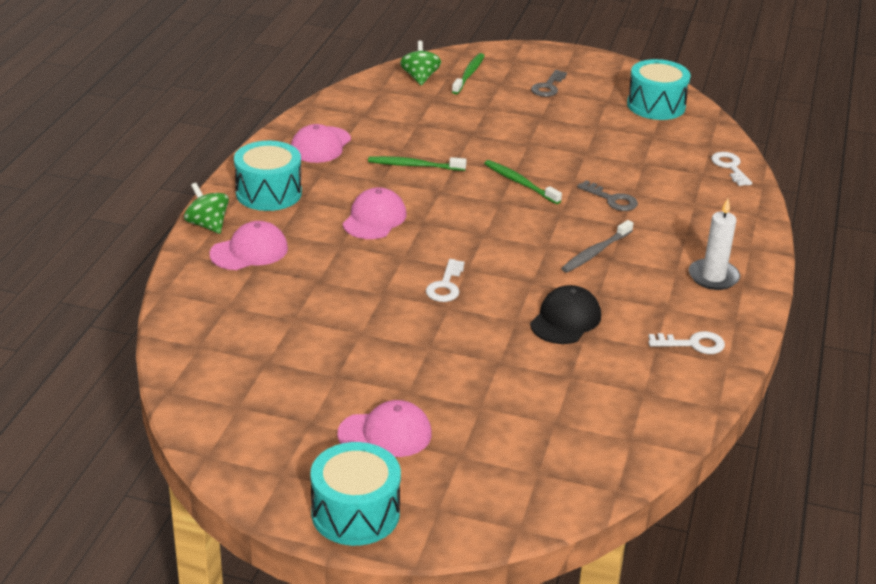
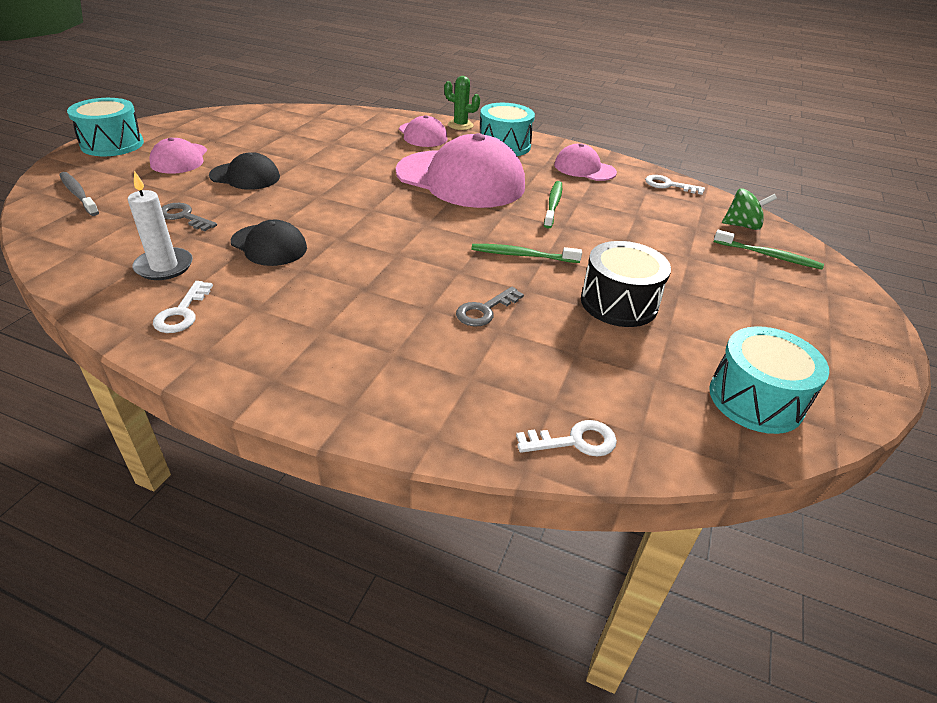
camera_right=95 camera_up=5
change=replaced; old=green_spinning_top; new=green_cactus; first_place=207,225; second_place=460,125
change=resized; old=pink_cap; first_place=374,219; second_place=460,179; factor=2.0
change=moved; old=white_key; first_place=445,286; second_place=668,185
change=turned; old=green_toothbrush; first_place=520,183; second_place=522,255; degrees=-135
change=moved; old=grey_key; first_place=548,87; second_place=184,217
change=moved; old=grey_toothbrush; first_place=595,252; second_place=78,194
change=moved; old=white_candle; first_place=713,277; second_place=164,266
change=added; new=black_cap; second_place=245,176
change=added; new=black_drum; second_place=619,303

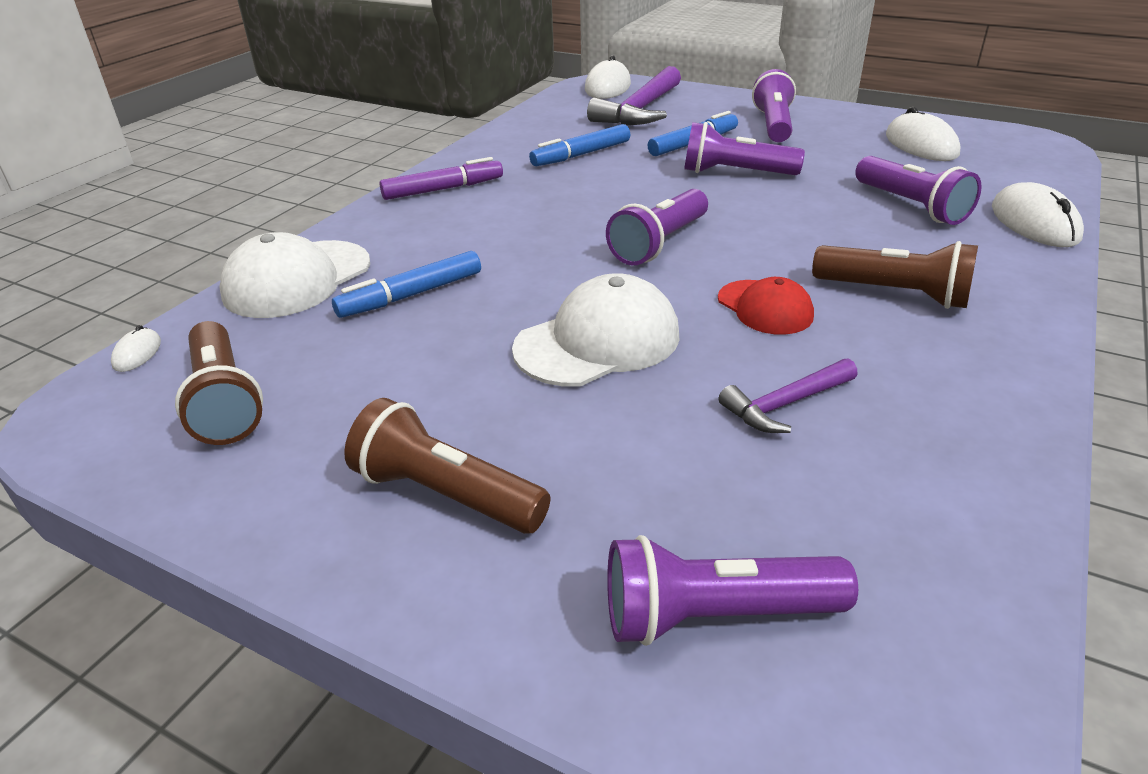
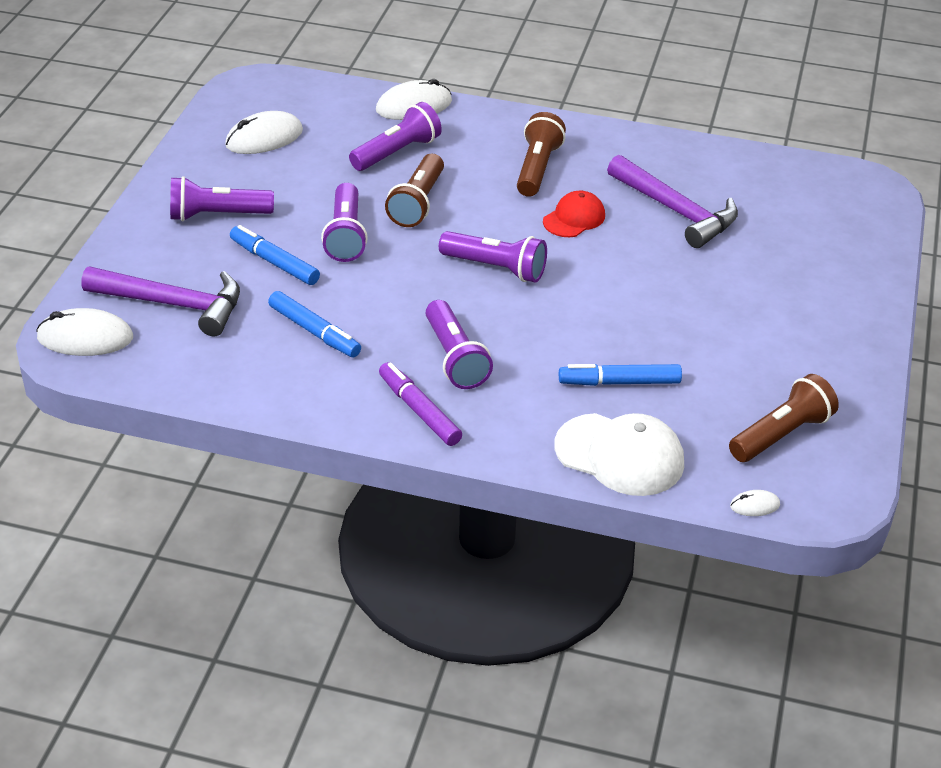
camera_right=-105 camera_up=5
change=turned; old=blue_marker; first_place=411,295; second_place=619,382; degrees=135
change=moved; old=brown_flashlight; first_place=445,494; second_place=417,203
change=removed; old=white_cap; first_place=598,341
change=moved; old=purple_flashlight; first_place=714,615; second_place=455,358
change=resized; old=purple_hammer; first_place=786,404; second_place=676,211; factor=1.78

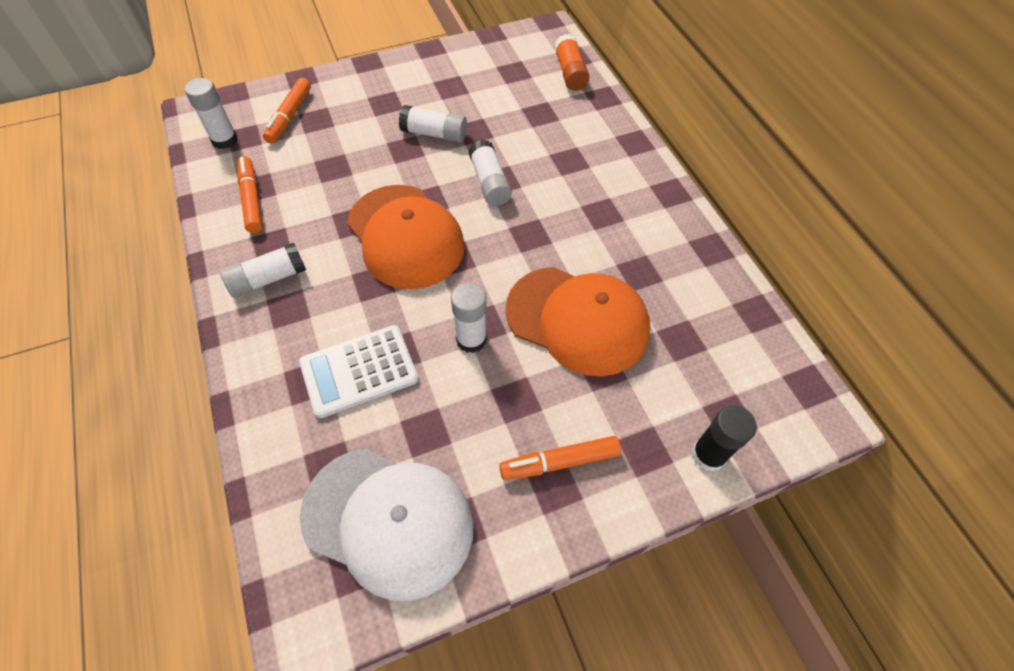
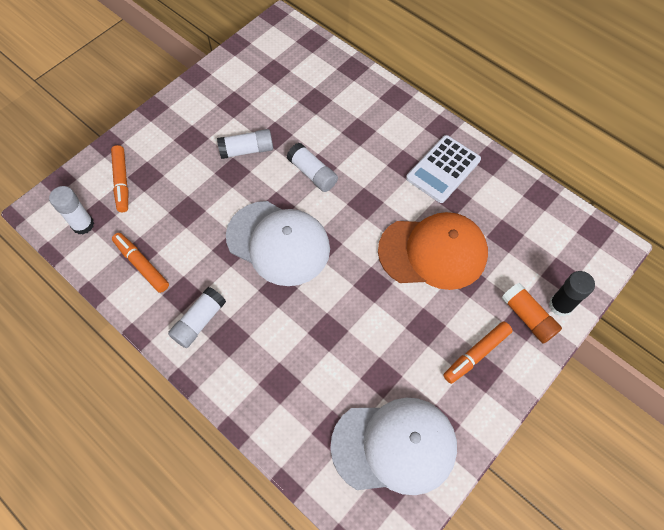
camera_right=-25 camera_up=5
change=moved; old=white_calculator; first_place=359,371; second_place=443,169
change=recoloured; old=orange_cap; new=white_cap; first_place=405,236; second_place=278,243
change=removed; old=white_glue_stick; first_place=471,339
change=moved; old=orange_glue_stick; first_place=570,72; second_place=527,317

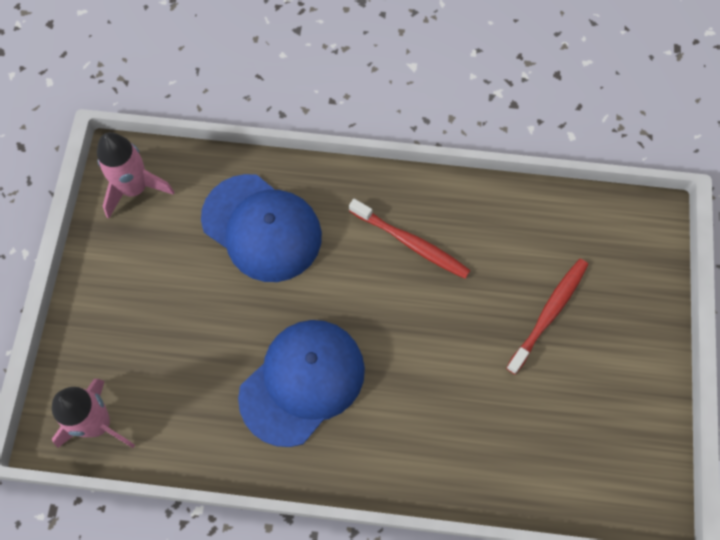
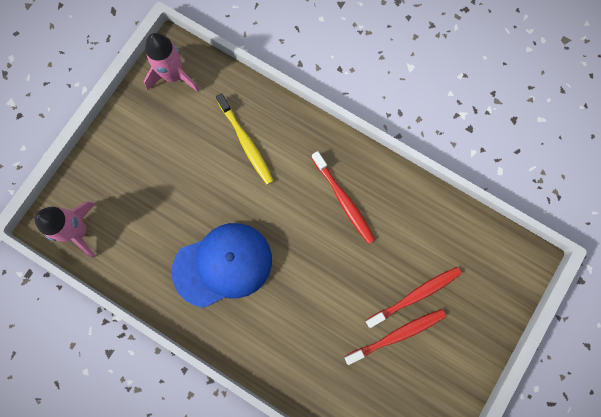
camera_right=25 camera_up=10
change=replaced; old=blue_cap; new=yellow_toothbrush; first_place=262,228; second_place=246,143
change=added; new=red_toothbrush; second_place=397,335

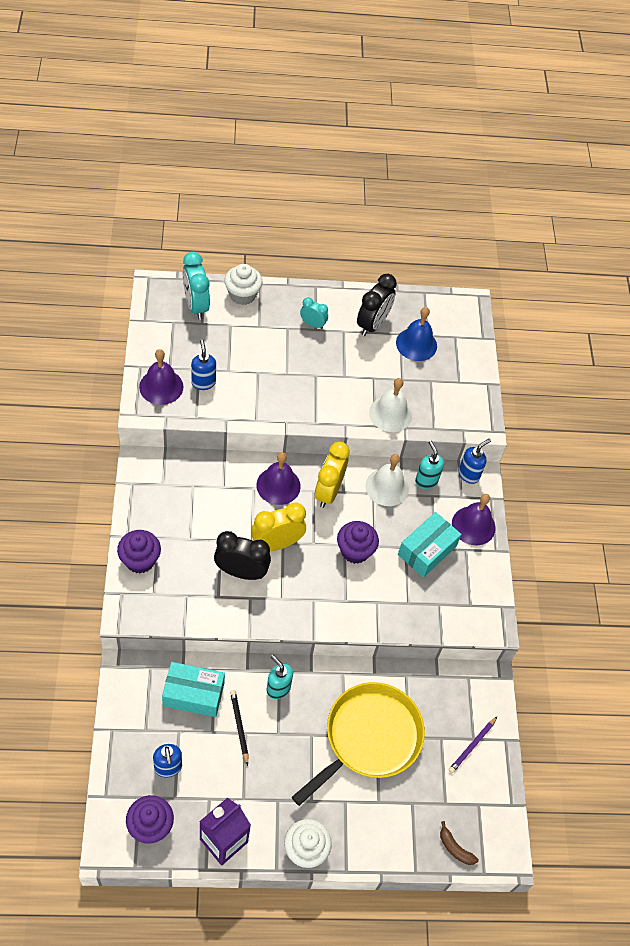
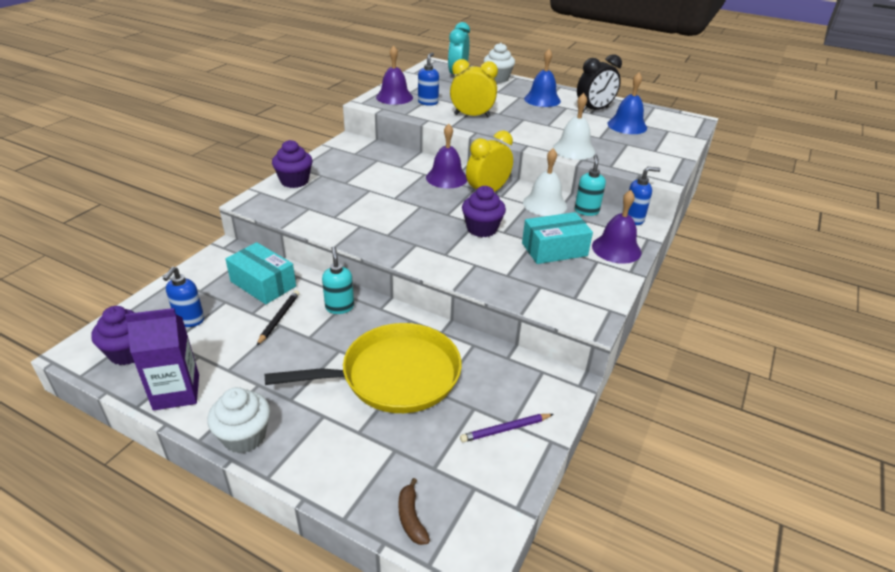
camera_right=35 camera_up=-20
change=removed; old=black_clock; first_place=241,572
change=moved; old=yellow_clock; first_place=276,544; second_place=472,116
change=replaced; old=turquoise_clock; new=blue_bell; first_place=312,324; second_place=542,99

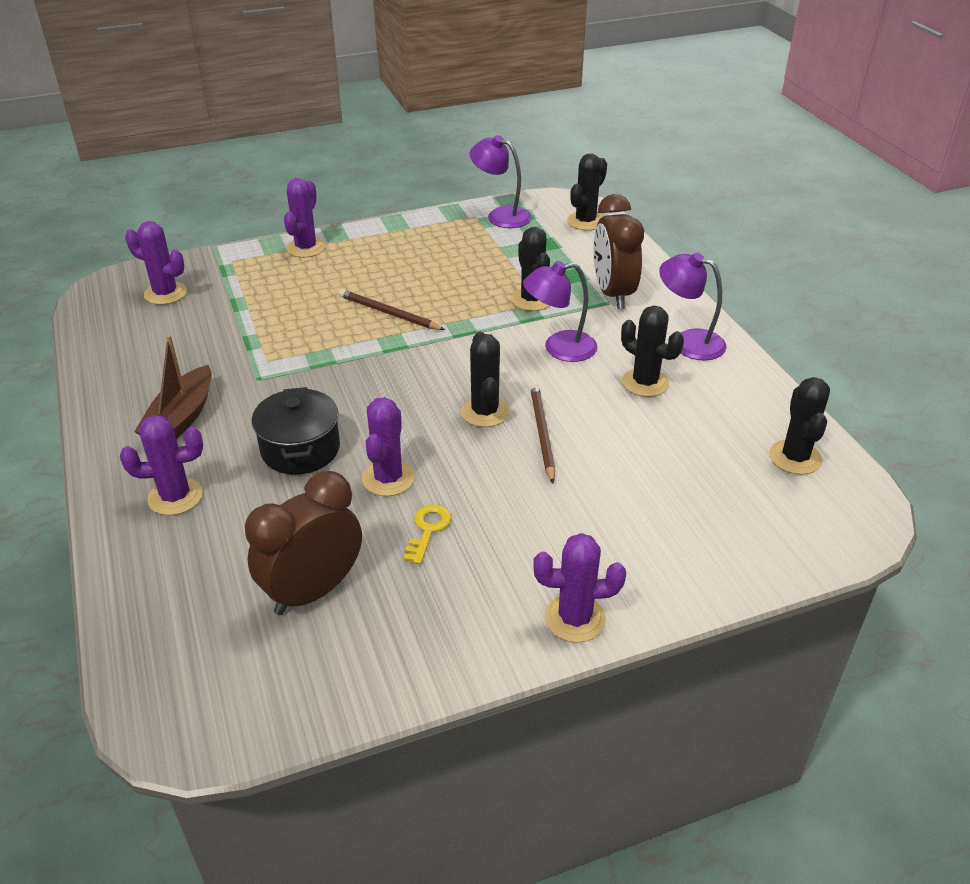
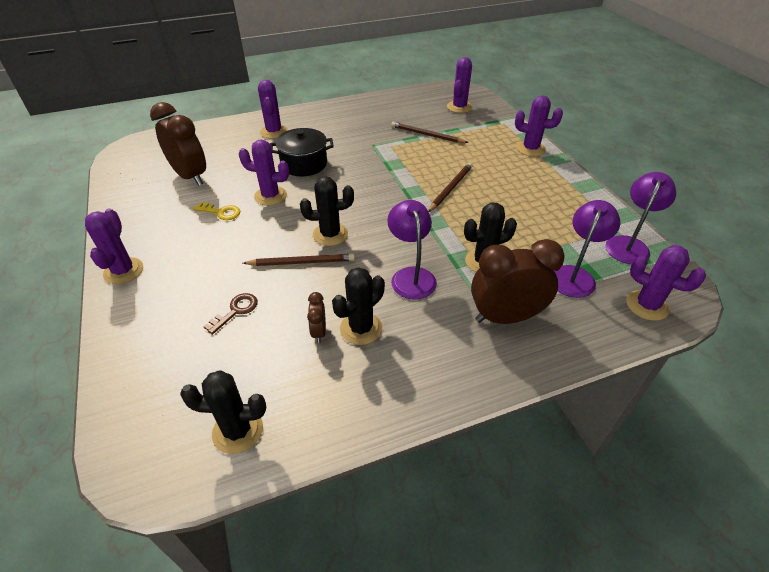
camera_right=90 camera_up=5
change=removed; old=brown_boat; first_place=181,418
change=recoloured; old=black_cactus; new=purple_cactus; first_place=585,221; second_place=647,305
change=moved; old=purple_lamp; first_place=688,342; second_place=574,275
change=added; new=brown_key; second_place=235,311
change=added; new=brown_clock; second_place=319,332
change=added; new=brown_pencil; second_place=427,135

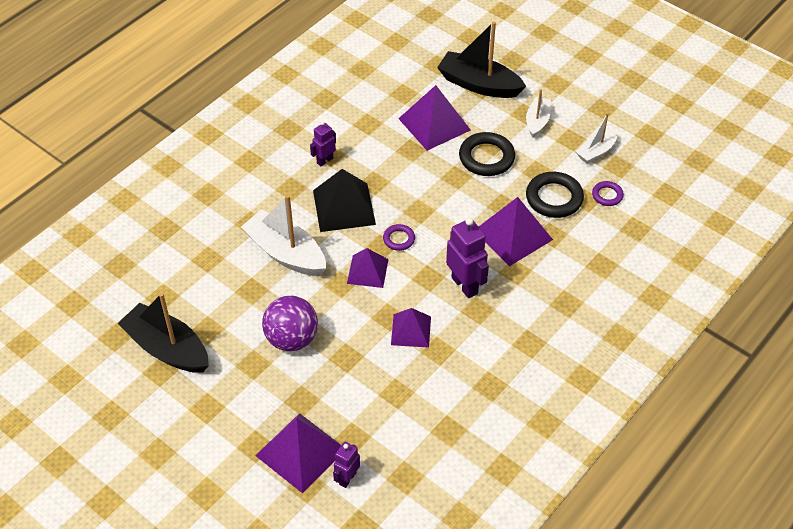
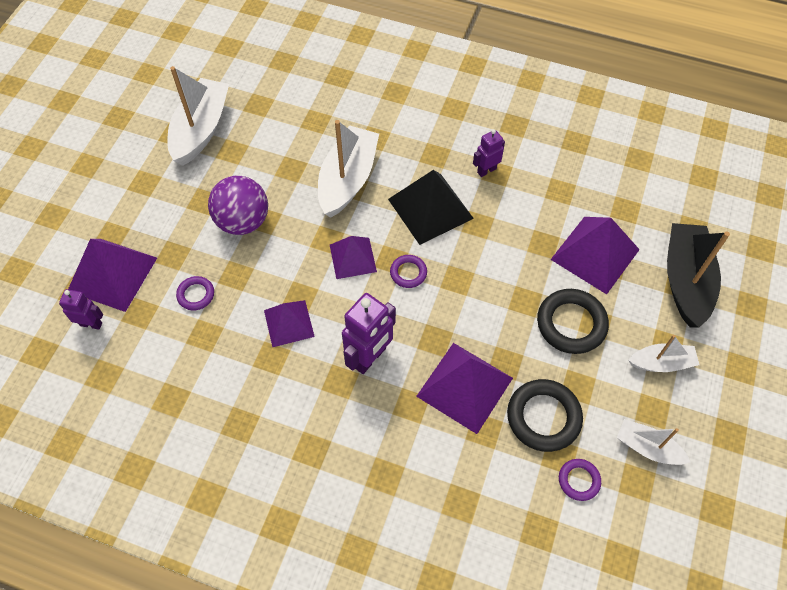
camera_right=70 camera_up=10
change=recoloured; old=black_boat; new=white_boat; first_place=167,348; second_place=201,129
change=turned; old=purple_robot; first_place=324,160; second_place=486,170; degrees=-60
change=added; new=purple_ring; second_place=196,295

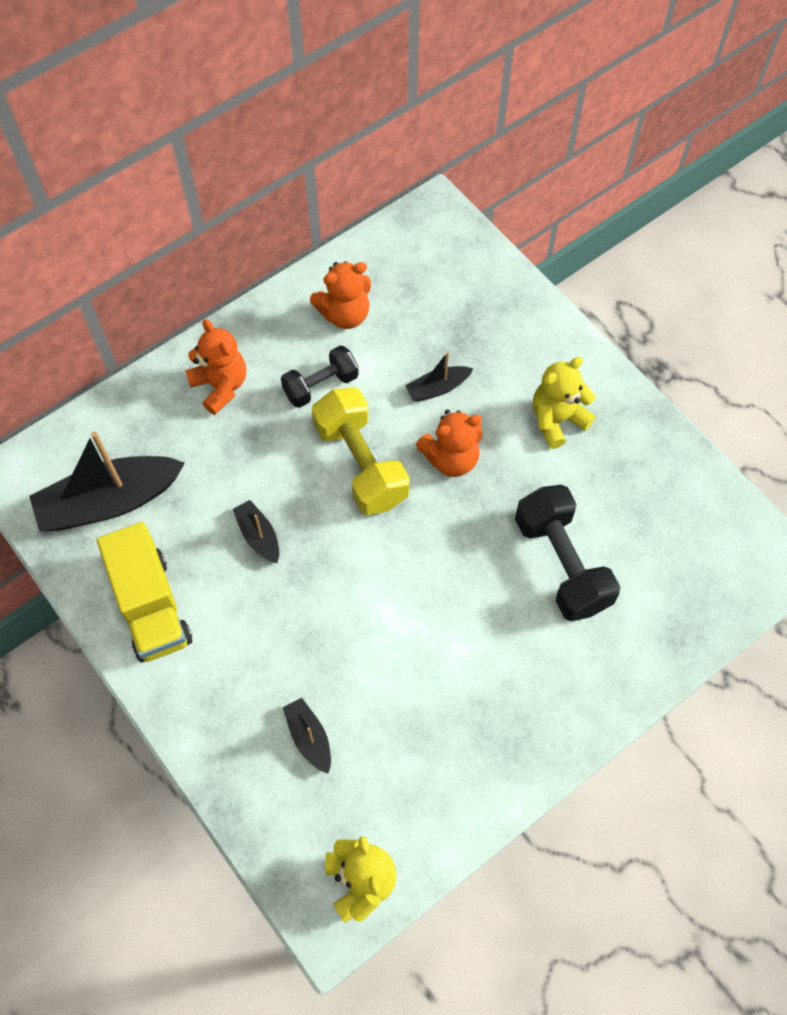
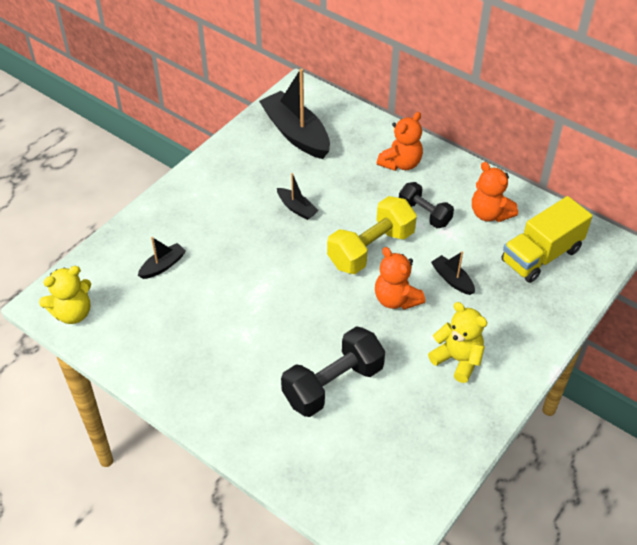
camera_right=75 camera_up=-15
change=moved; old=yellow_truck; first_place=151,606; second_place=541,255
change=turned; old=black_boat; first_place=258,536; second_place=297,208; degrees=90

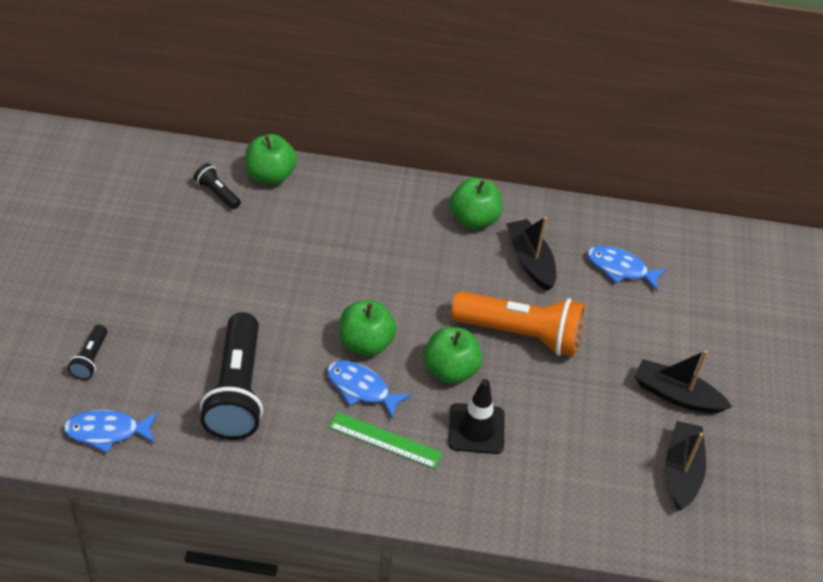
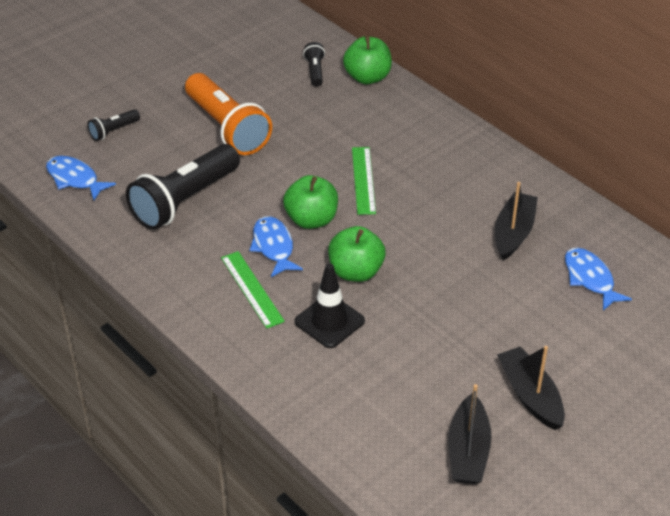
camera_right=45 camera_up=-5
change=removed; old=green_apple; first_place=474,219
change=moved; old=orange_flashlight; first_place=520,334; second_place=227,128
change=turned; old=black_boat; first_place=682,471; second_place=468,451; degrees=135
change=added; new=green_ruler; second_place=363,180

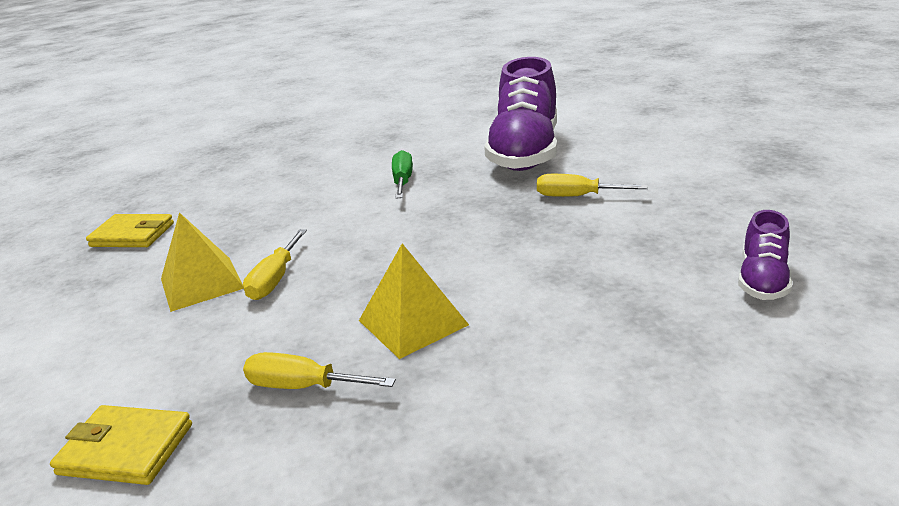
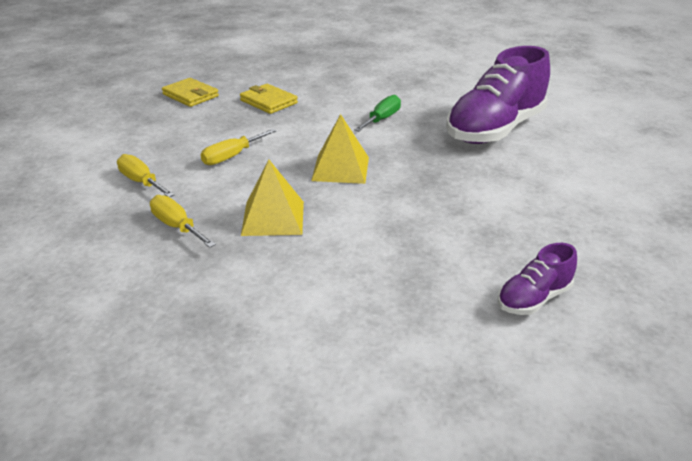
camera_right=30 camera_up=5
change=moved; old=yellow_wallet; first_place=126,449; second_place=268,102
change=moved; old=yellow_pyramid; first_place=201,283; second_place=340,168
change=moved; old=yellow_screwdriver; first_place=576,196; second_place=141,182

